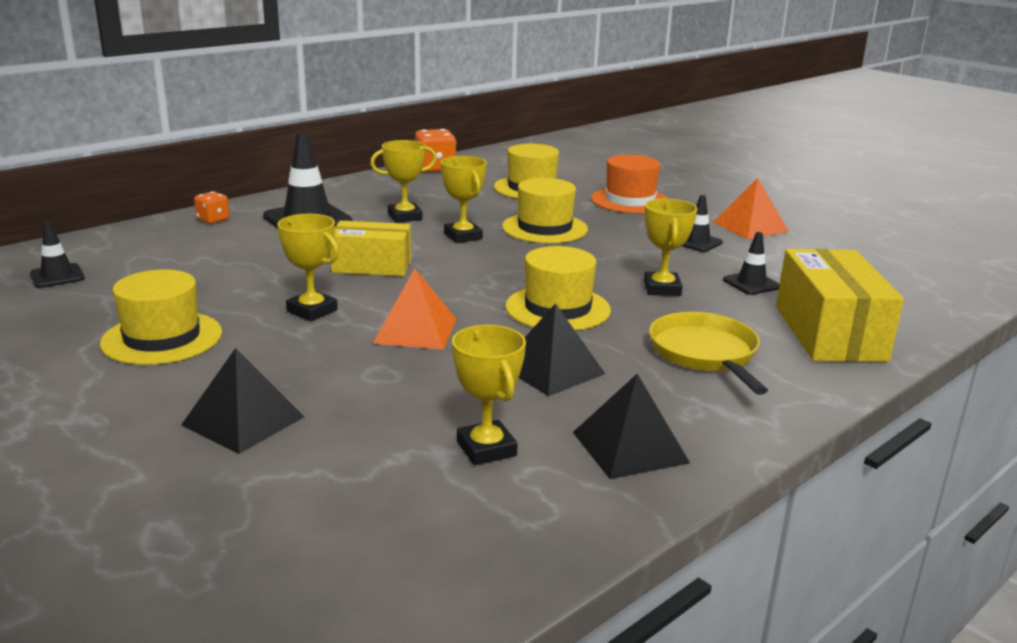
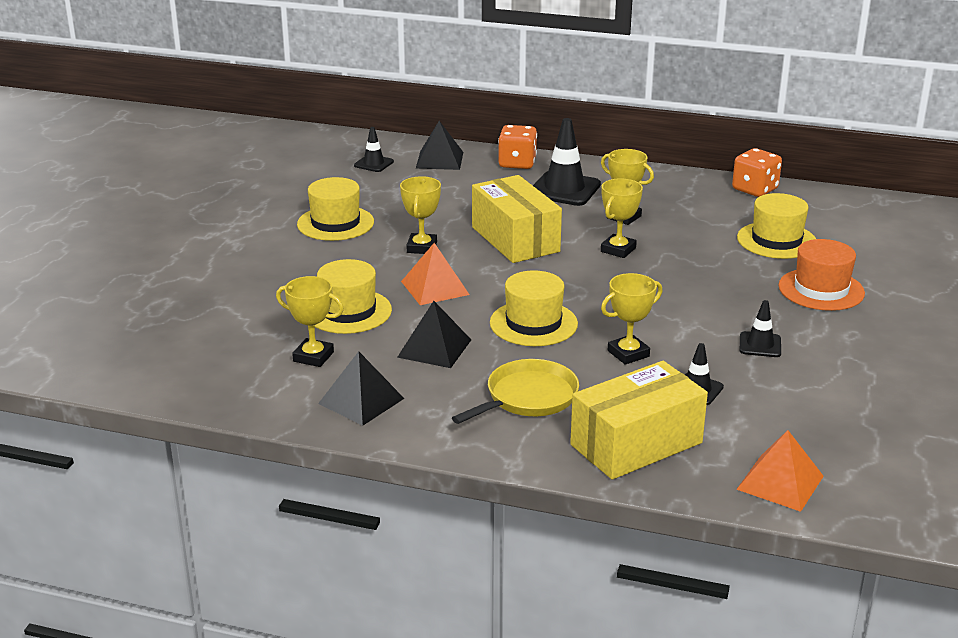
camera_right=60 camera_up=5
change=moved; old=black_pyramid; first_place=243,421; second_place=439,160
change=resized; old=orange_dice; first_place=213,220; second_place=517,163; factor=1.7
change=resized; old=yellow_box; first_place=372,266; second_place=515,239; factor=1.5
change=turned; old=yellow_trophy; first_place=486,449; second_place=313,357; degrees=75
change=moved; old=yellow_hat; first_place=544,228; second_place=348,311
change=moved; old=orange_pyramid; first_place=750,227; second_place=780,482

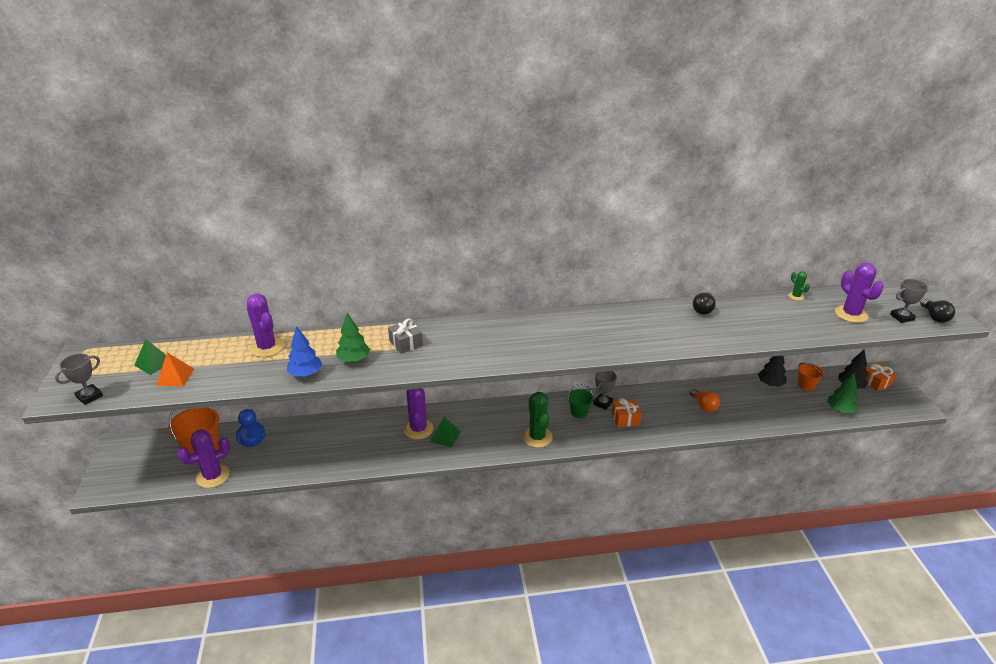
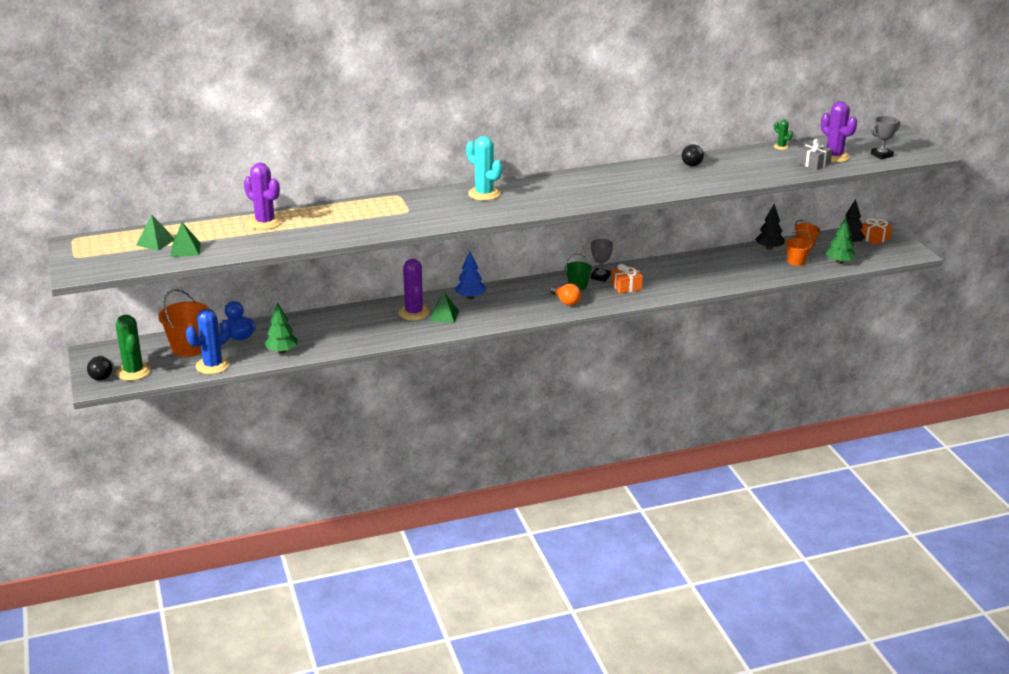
camera_right=-10 camera_up=-5
change=removed; old=grey_trophy; first_place=89,396
change=recoloured; old=orange_pyramid; new=green_pyramid; first_place=175,377; second_place=185,250
change=recoloured; old=purple_cactus; new=blue_cactus; first_place=213,476; second_place=213,365
change=moved; old=blue_tree; first_place=305,374; second_place=470,297
change=moved; old=green_tree; first_place=354,360; second_place=282,351
change=moved; old=grey_gift; first_place=406,343; second_place=813,163
change=moved; old=green_cactus; first_place=537,437; second_place=133,372
change=moved; old=orange_light_bulb; first_place=704,406; second_place=566,301
change=moved; old=black_light_bulb; first_place=934,317; second_place=101,375
change=added; new=turquoise_cactus; second_place=484,194
change=added; new=orange_bucket; second_place=796,261

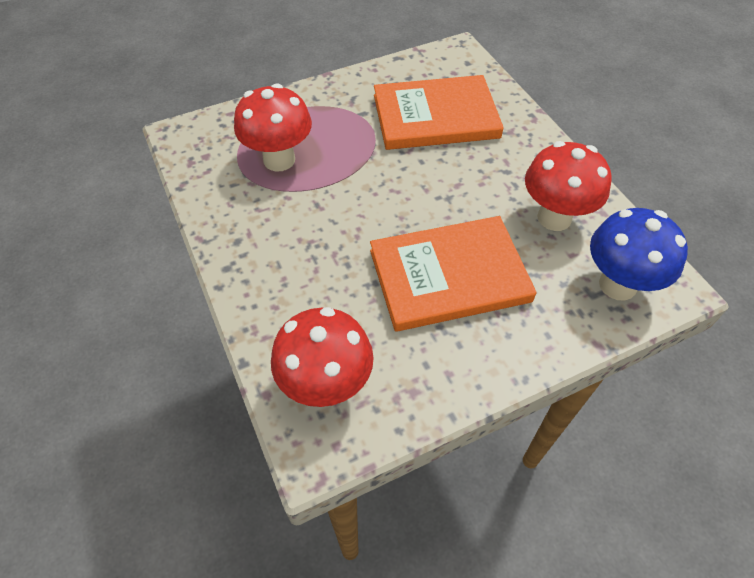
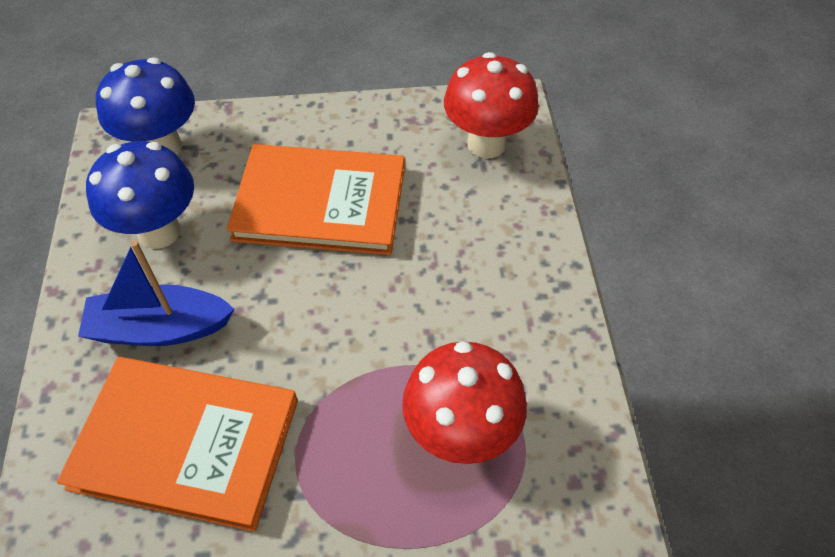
camera_right=-160 camera_up=0
change=recoloured; old=red_mushroom; new=blue_mushroom; first_place=554,217; second_place=159,231
change=added; new=blue_boat; second_place=159,328

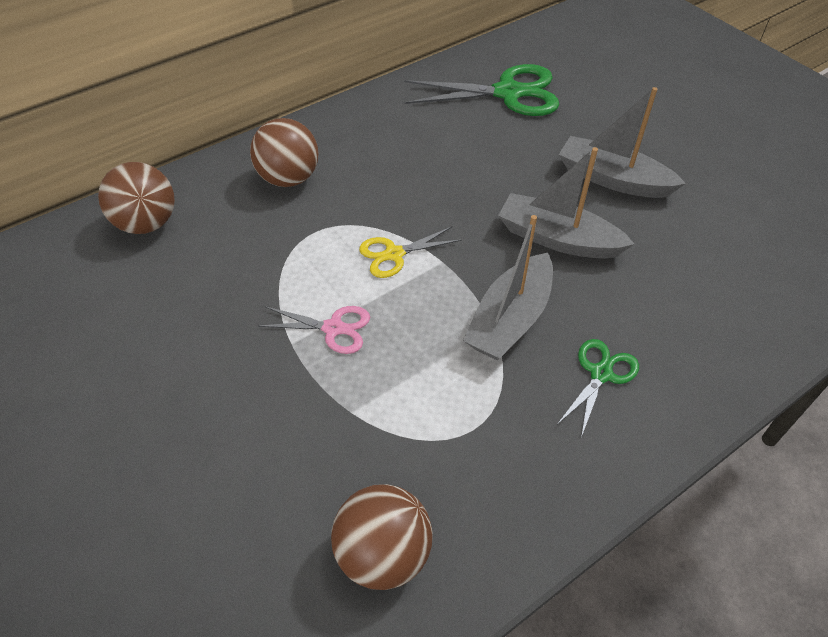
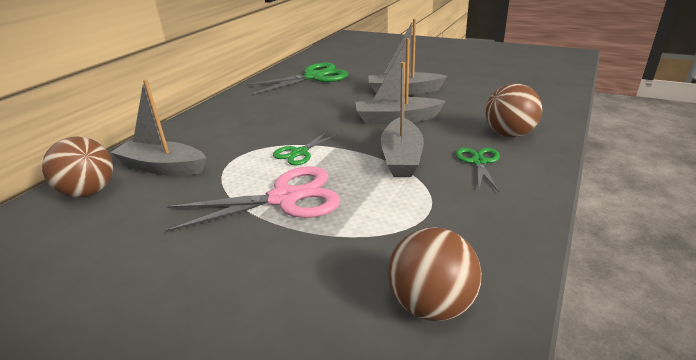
camera_right=-25 camera_up=-20
change=moved; old=brown_ball; first_place=289,178; second_place=509,134
change=resized; old=pink_scissors; first_place=334,328; second_place=285,198; factor=1.86
change=recoloured; old=yellow_scissors; new=green_scissors; first_place=394,254; second_place=299,153
change=added; new=grey_boat; second_place=162,167

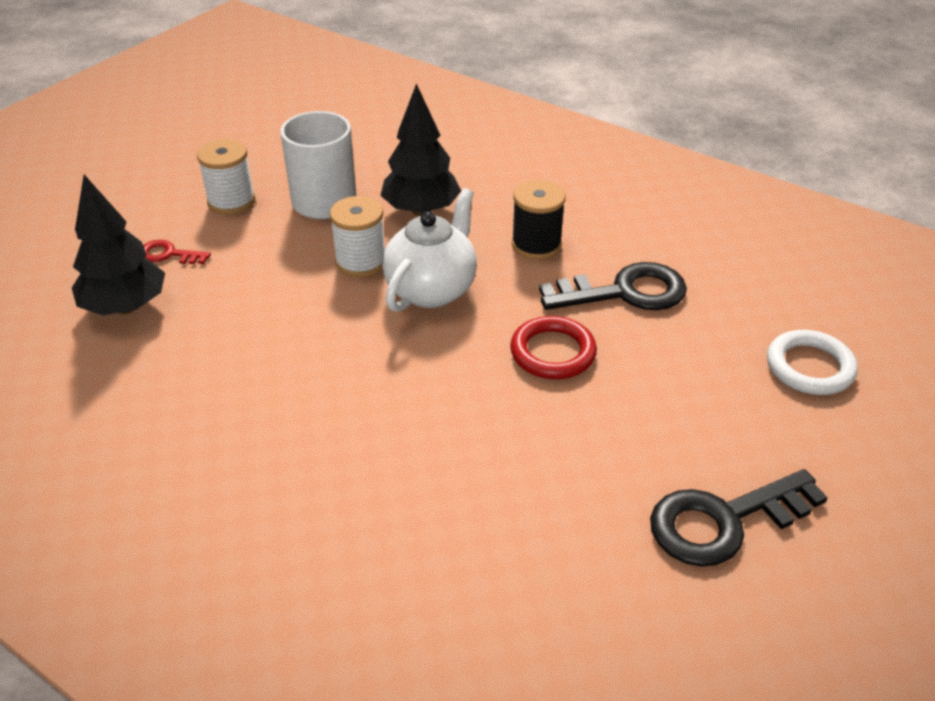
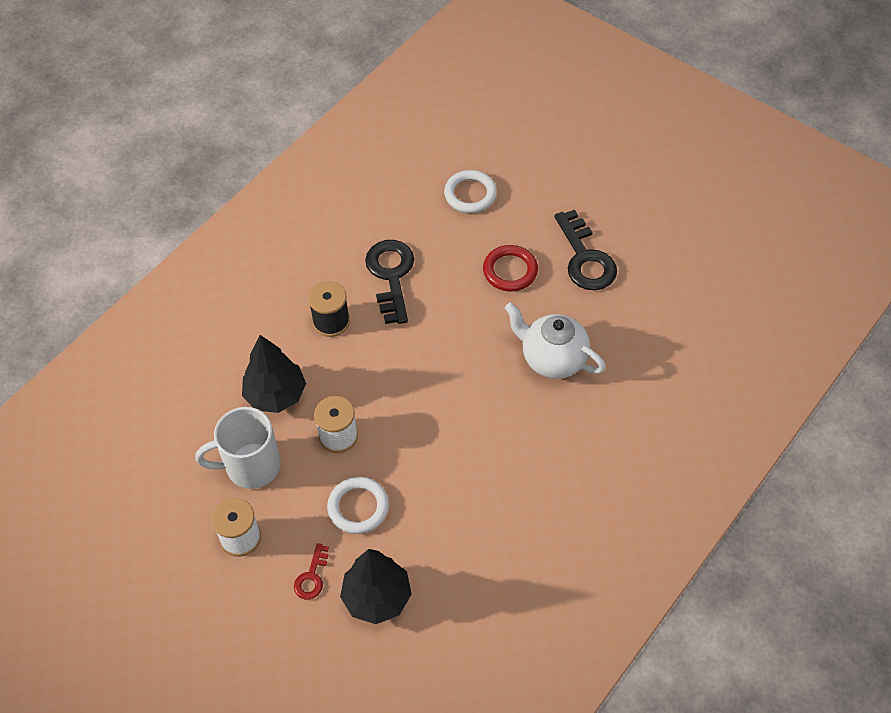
camera_right=-85 camera_up=15
change=moved; old=white_teapot; first_place=432,289; second_place=553,358
change=moved; old=red_ring; first_place=553,352; second_place=510,271
change=added; new=white_ring; second_place=358,507

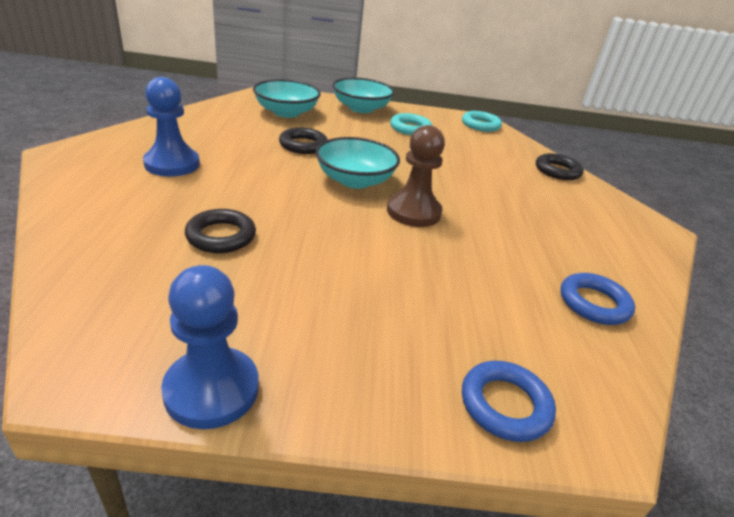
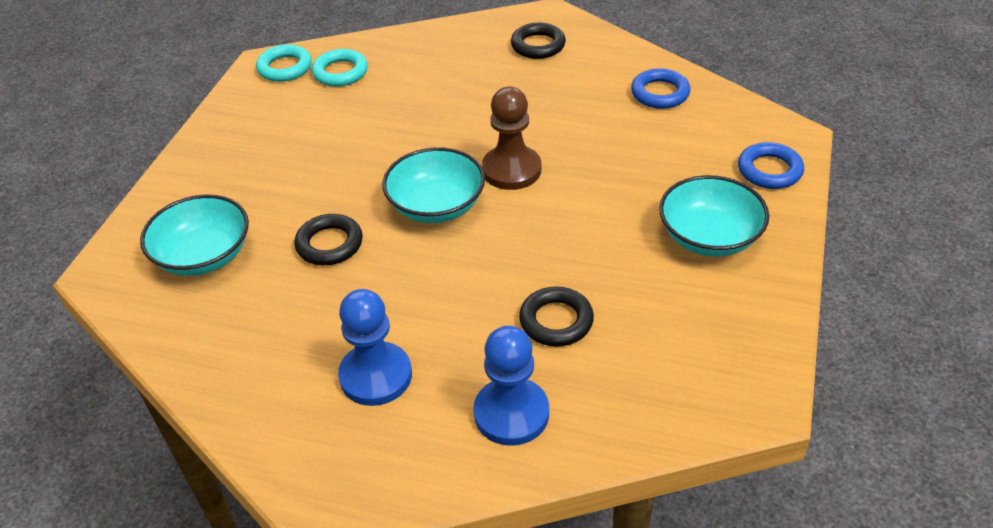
camera_right=-70 camera_up=10
change=moved; old=blue_pawn; first_place=212,389; second_place=511,413
change=moved; old=turquoise_bowl; first_place=361,108; second_place=709,237
change=moved; old=turquoise_ring; first_place=410,128; second_place=340,72
change=moved; old=black_ring; first_place=557,171; second_place=538,45

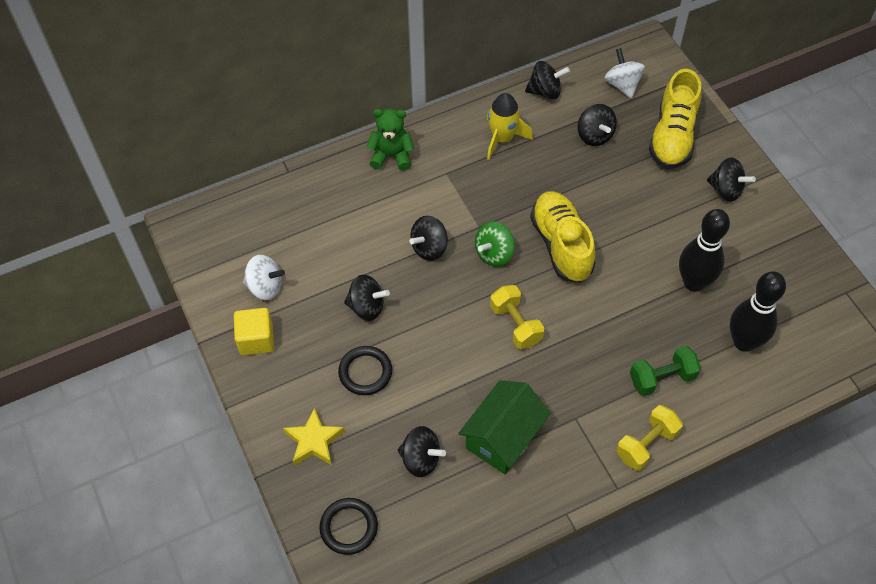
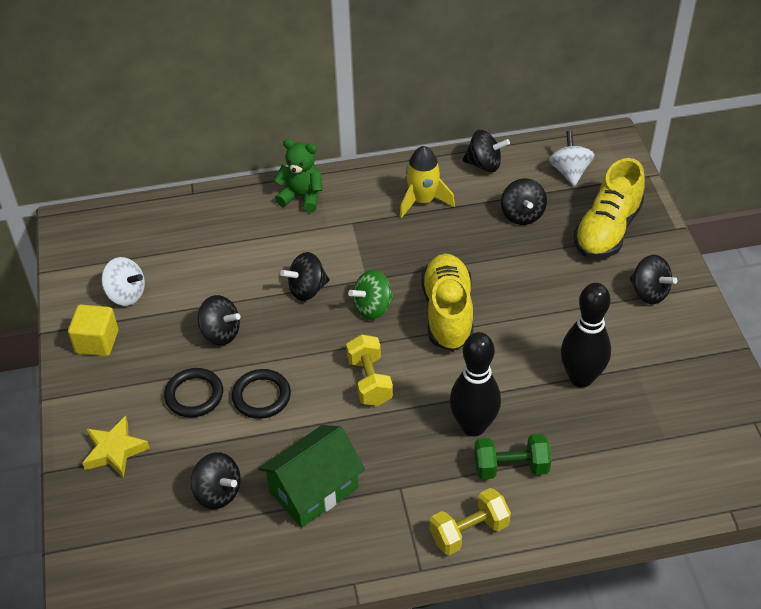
camera_right=15 camera_up=-10
change=moved; old=black_ring; first_place=349,527; second_place=261,396
change=moved; old=black_bowling_pin; first_place=744,342; second_place=473,426

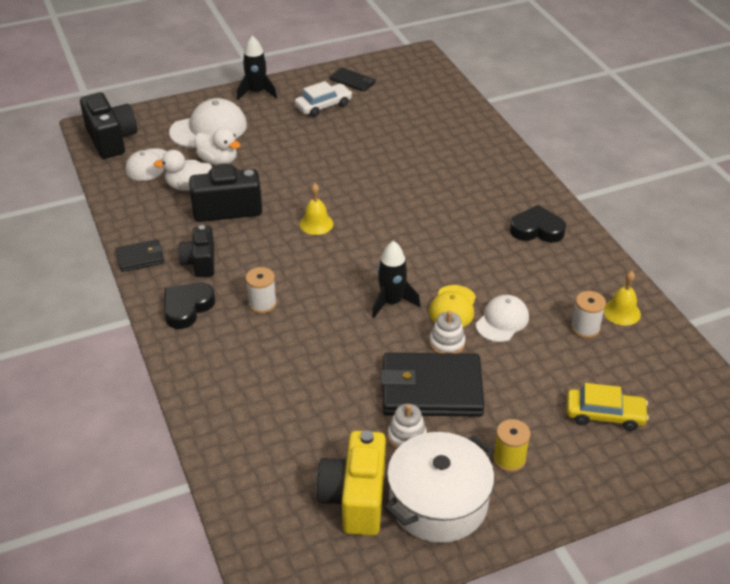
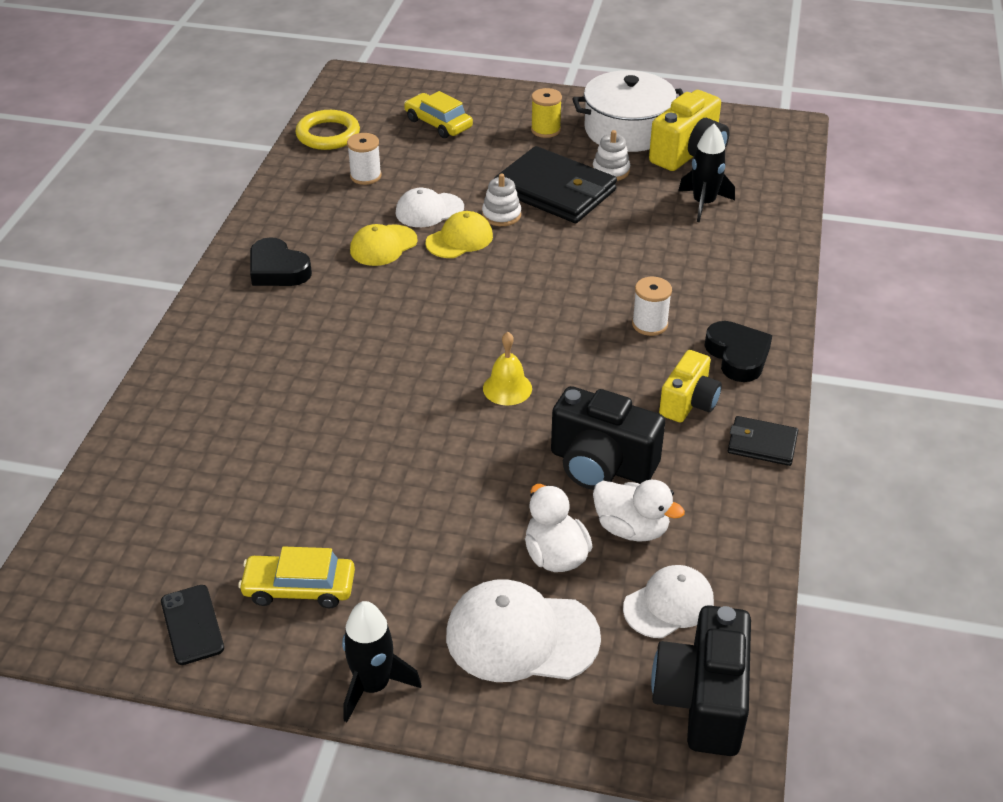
camera_right=-145 camera_up=0
change=turned; old=black_heart; first_place=187,308; second_place=737,356; degrees=-90
change=recoloured; old=black_camera; new=yellow_camera; first_place=200,262; second_place=689,403
change=recoloured; old=white_car; new=yellow_car; first_place=323,106; second_place=299,588
change=moved; old=black_rocket; first_place=391,302; second_place=703,204
change=removed; old=yellow_bell; first_place=621,312
change=added; new=yellow_ring; second_place=328,134
change=added; new=yellow_cap; second_place=383,246

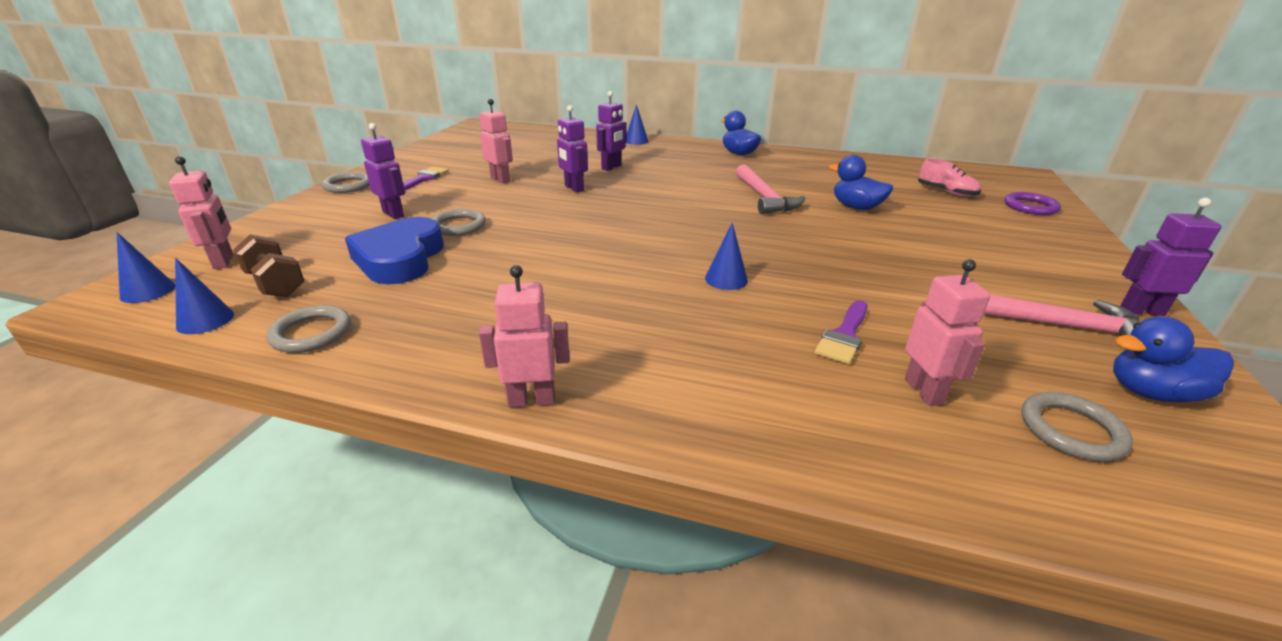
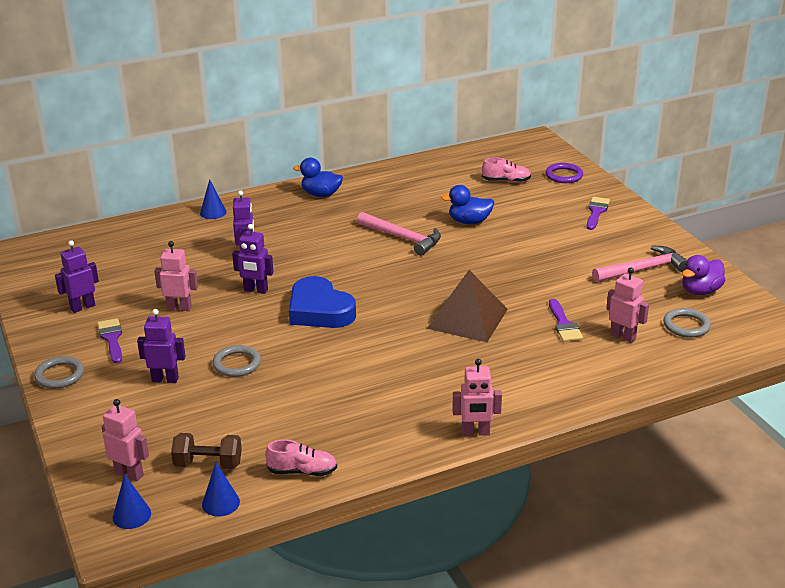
camera_right=-40 camera_up=0
change=replaced; old=grey_ring; new=pink_shoe; first_place=311,333; second_place=302,471
change=moved; old=blue_heart; first_place=400,258; second_place=319,310
change=turned; old=pink_robot; first_place=532,400; second_place=475,433; degrees=-135
change=replaced; old=blue_cone; new=brown_pyramid; first_place=726,279; second_place=467,318
change=recoloured; old=blue_duck; new=purple_duck; first_place=1151,393; second_place=700,291
change=moved; old=purple_robot; first_place=1141,311; second_place=82,307
change=added; new=purple_brush; second_place=596,212

